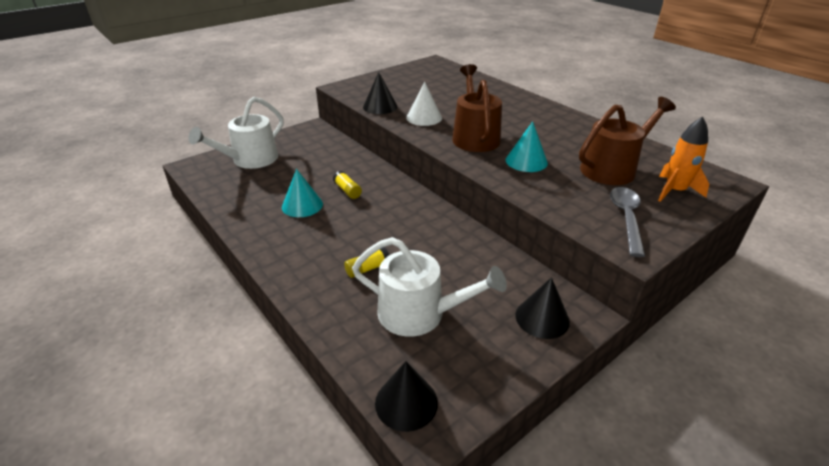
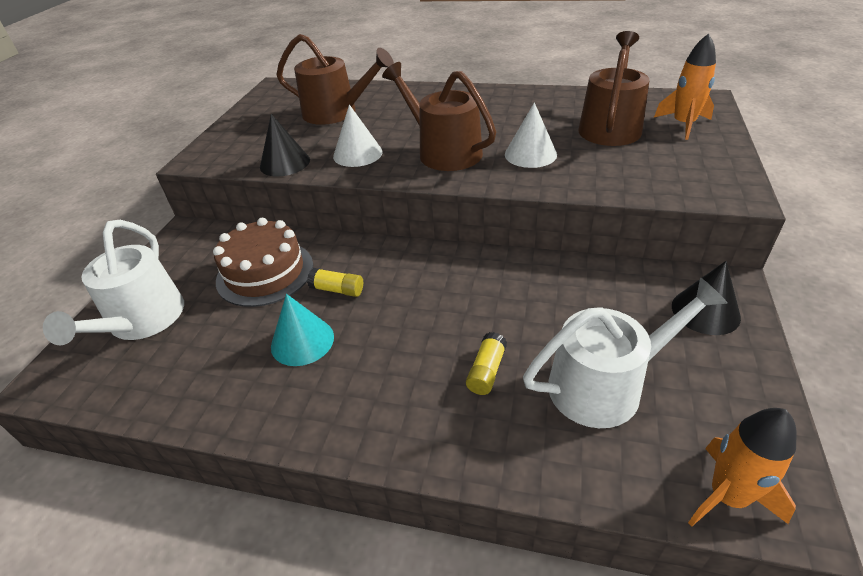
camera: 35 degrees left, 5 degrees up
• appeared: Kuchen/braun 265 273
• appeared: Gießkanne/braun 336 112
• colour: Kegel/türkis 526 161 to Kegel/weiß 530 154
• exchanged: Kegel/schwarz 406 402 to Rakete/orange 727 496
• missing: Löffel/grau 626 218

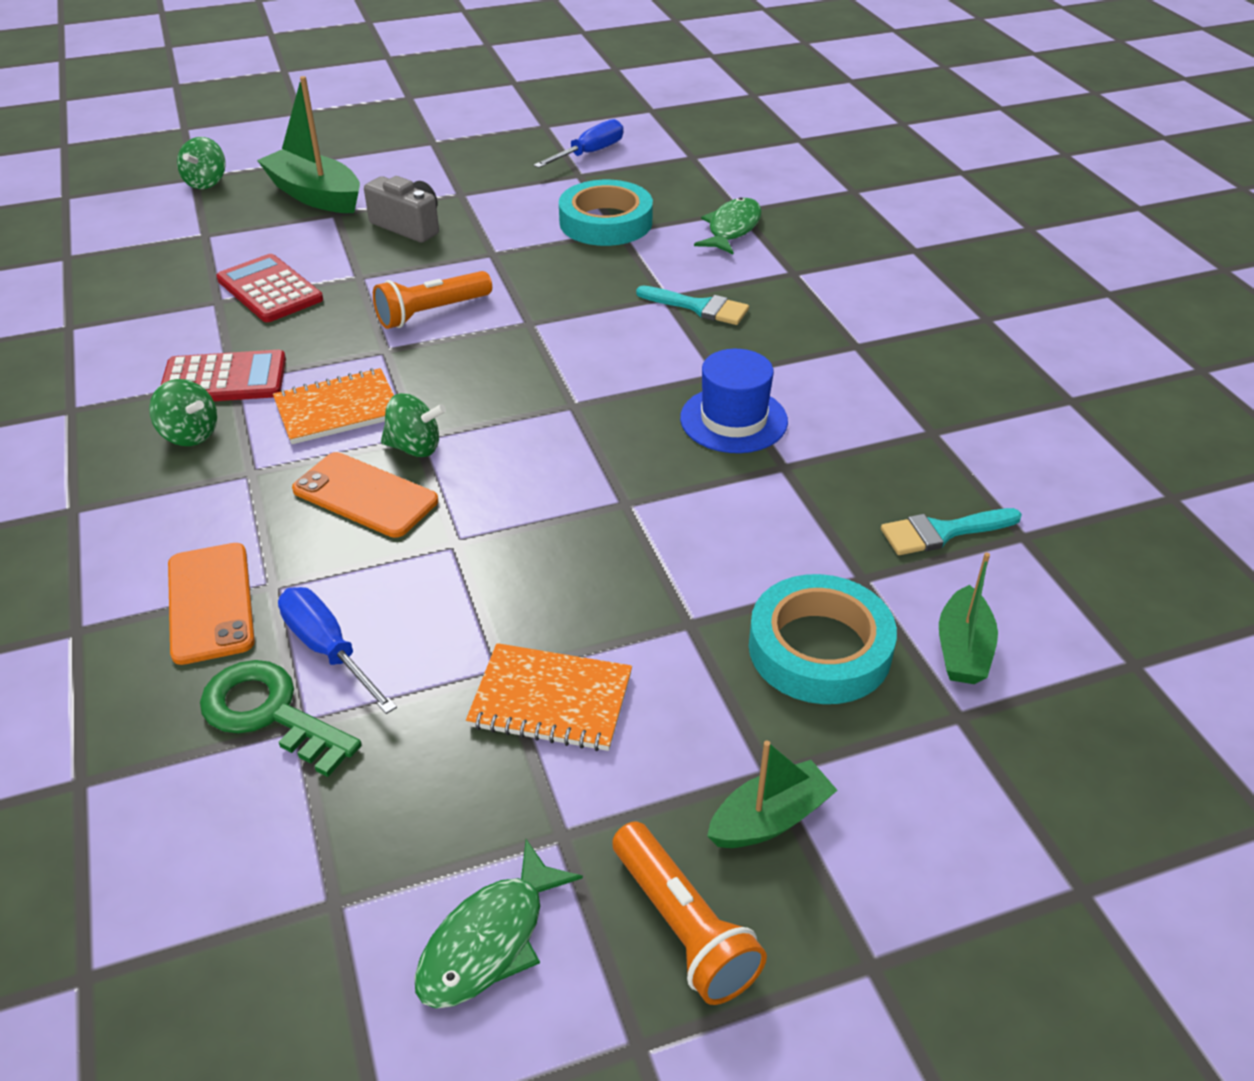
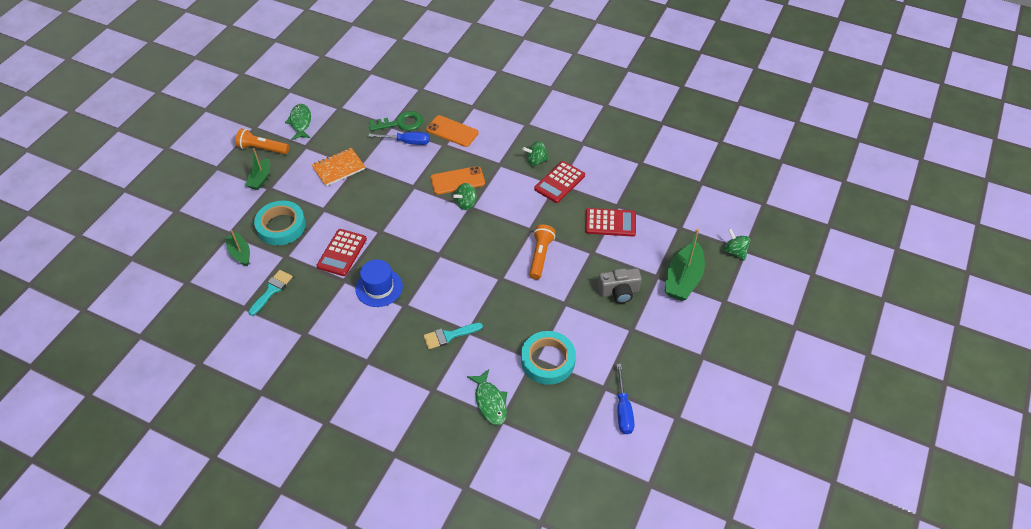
camera: 135 degrees right, 10 degrees up
• appeared: Taschenrechner/rot 342 253
• spun: Boot/grün 315 195 = 683 279 120 degrees clockwise
• missing: Notizbuch/orange 338 409

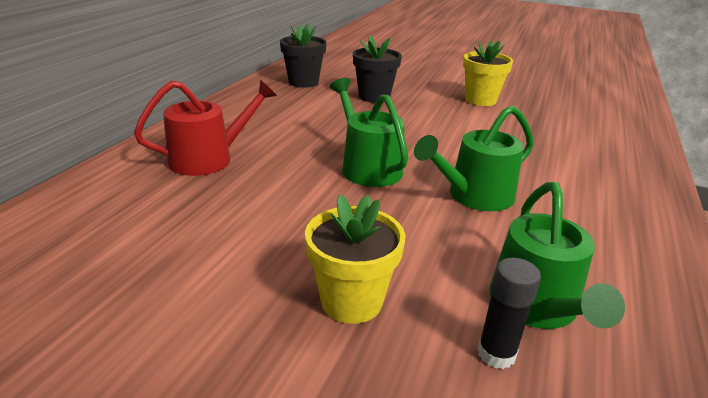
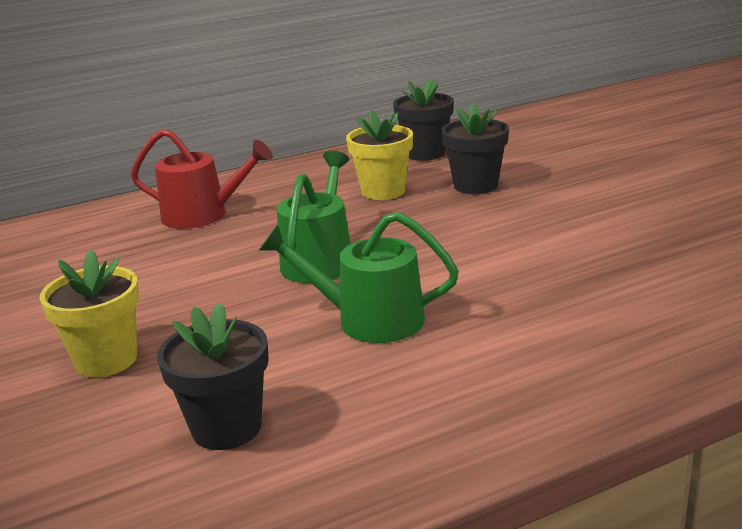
camera: 45 degrees right, 5 degrees down
• exchanged: Gießkanne/grün 536 306 to Blumentopf/schwarz 226 428
• relocated: Blumentopf/gelb 480 100 to 383 191
• missing: Klebestift/schwarz 496 354

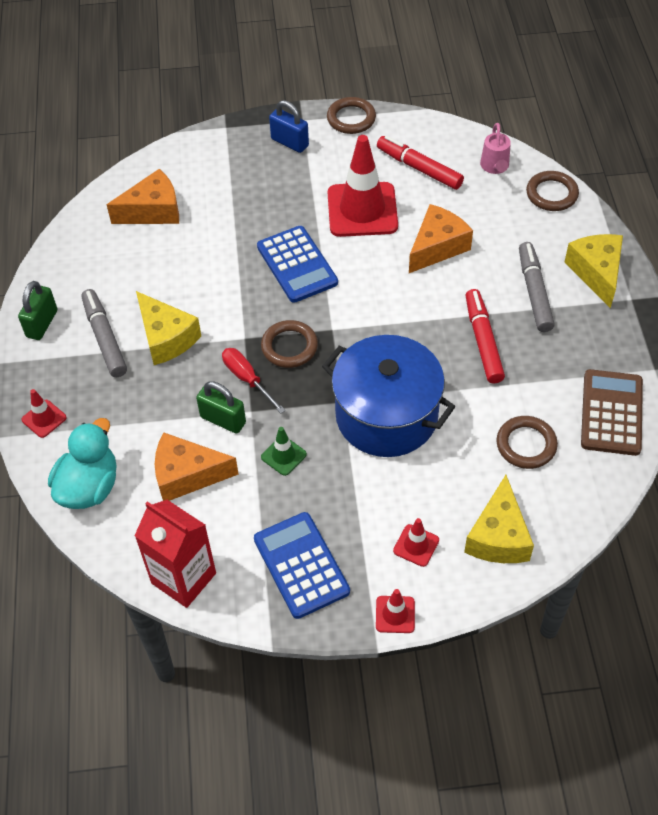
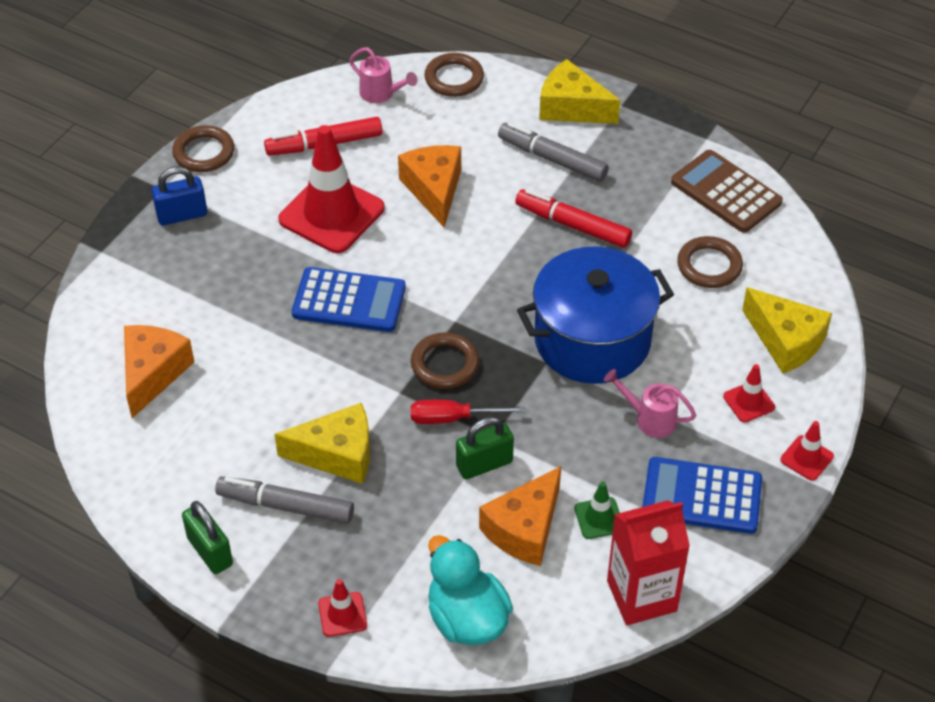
camera: 55 degrees left, 5 degrees down
• relocated: Leitkegel/grün 283 456 to 599 518
• appeared: Gießkanne/rosa 650 419

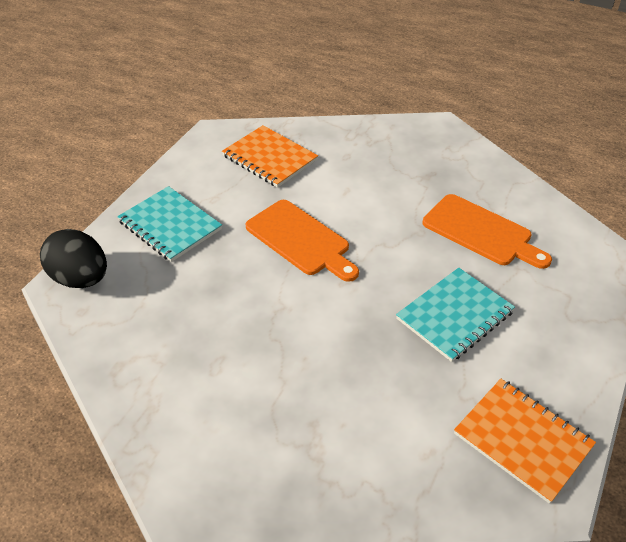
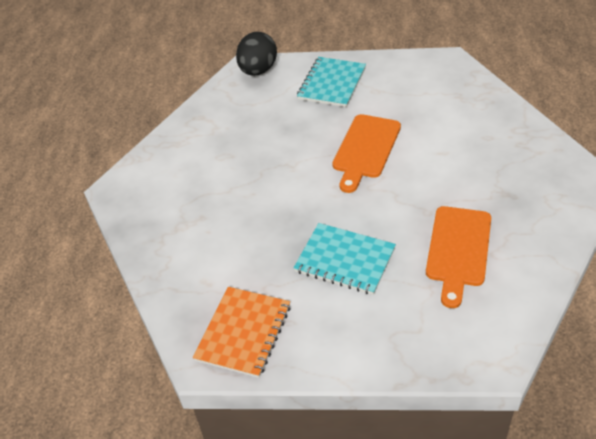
camera: 70 degrees right, 0 degrees up
• missing: Notizbuch/orange 269 158

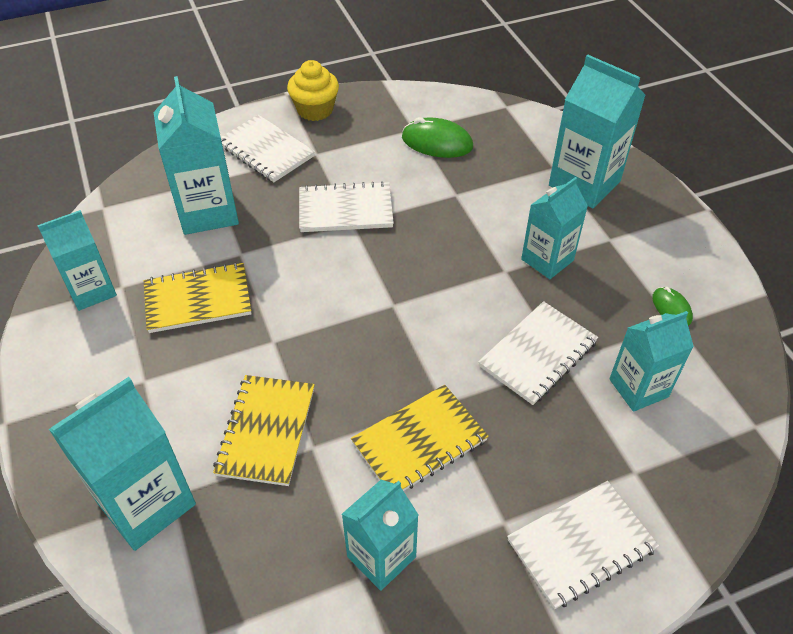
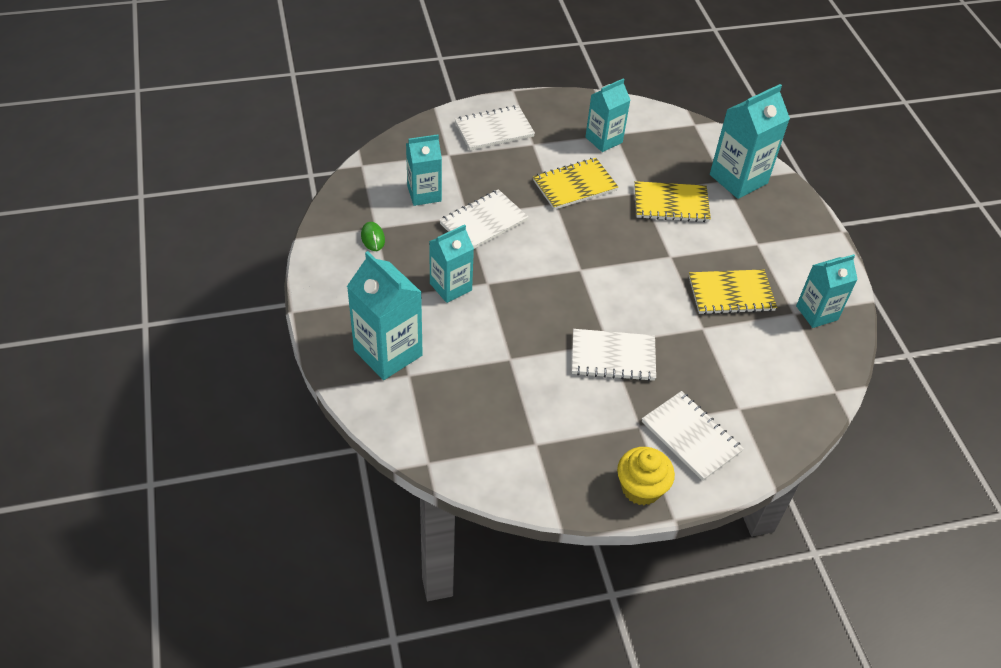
camera: 175 degrees left, 0 degrees up
• spun: Notizbuch/gelb 266 431 = 671 204 75 degrees clockwise
• missing: Getränkekarton/türkis 208 211
• missing: Computermaus/grün 437 142

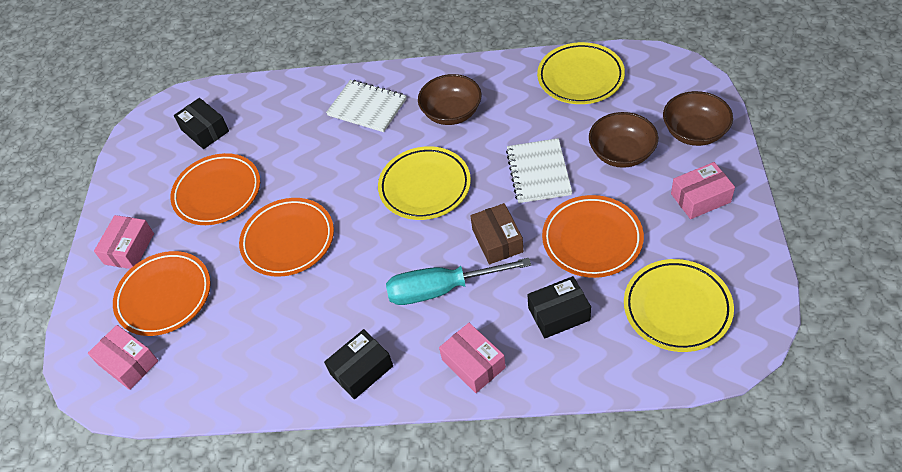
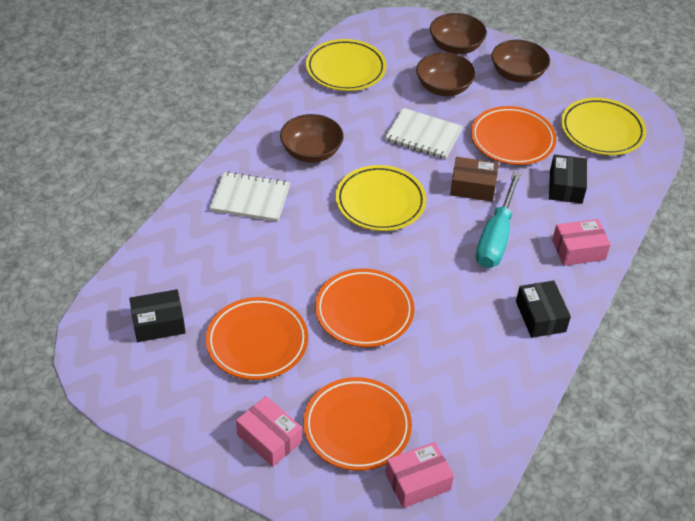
camera: 70 degrees left, 5 degrees down
• spun: Notizbuch/weiß 367 107 = 250 198 45 degrees clockwise
• exchanged: Schachtel/rosa 700 198 to Schüssel/braun 517 74

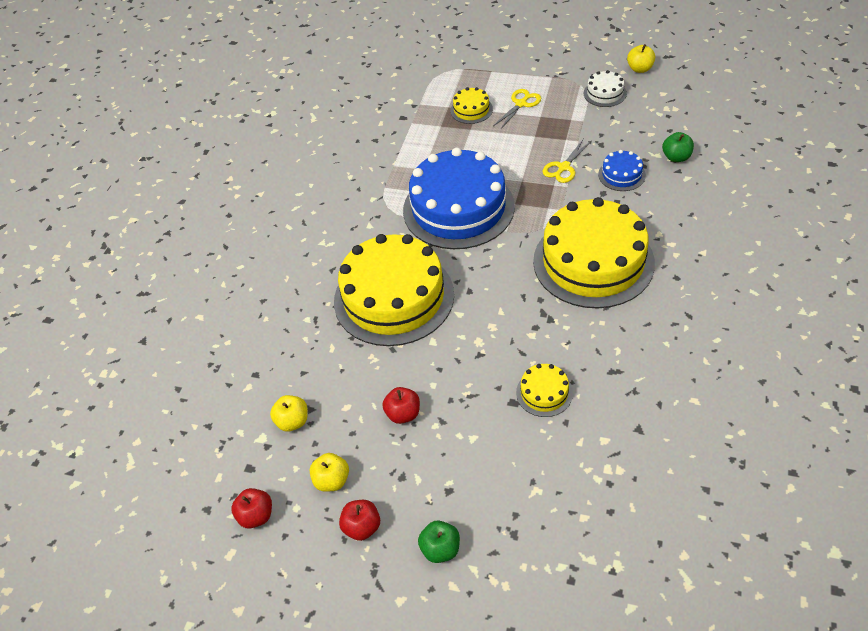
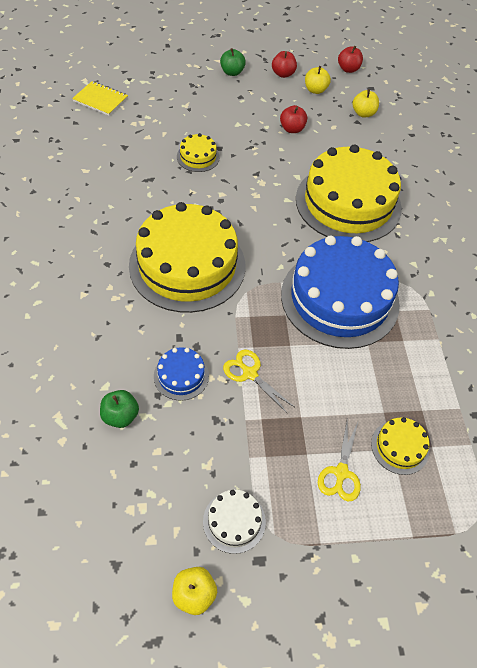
camera: 150 degrees right, 5 degrees up
• appeared: Notizbuch/gelb 100 100
• spun: Schere/gelb 563 167 = 250 373 60 degrees counterclockwise

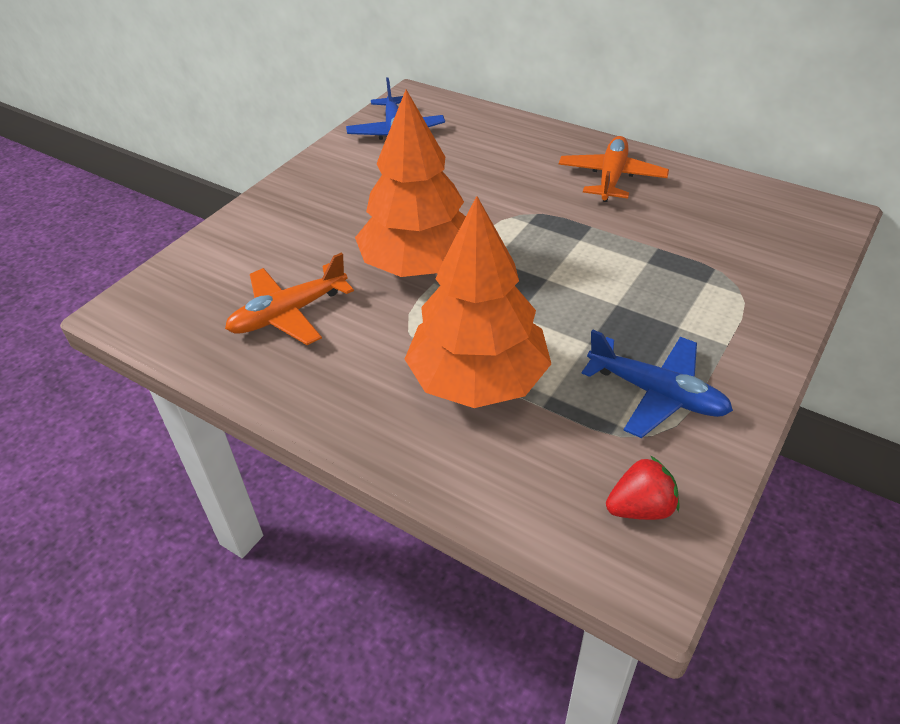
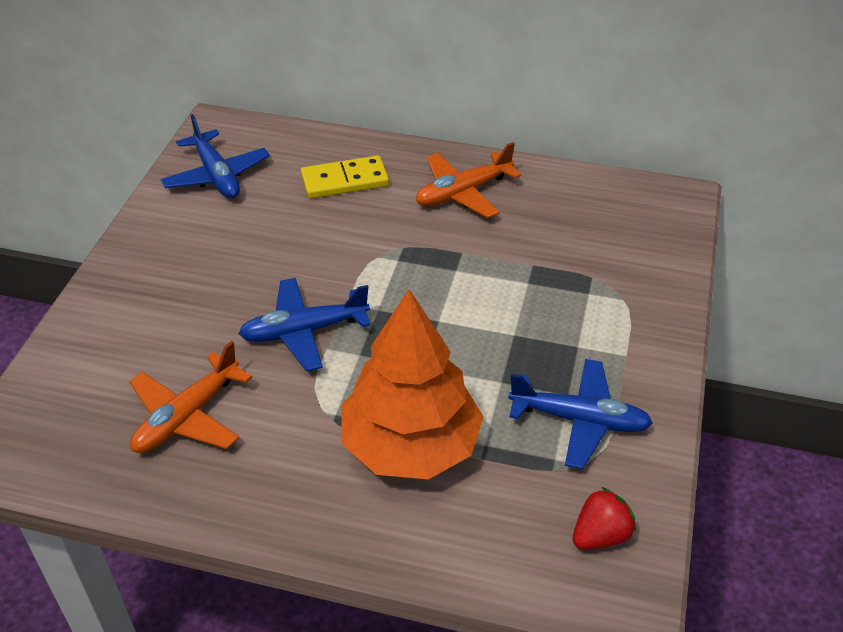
camera: 20 degrees left, 0 degrees up
• exchanged: Baum/orange 419 265 to Flugzeug/blau 303 331
• appeared: Dominostein/gelb 345 181
• spun: Flugzeug/orange 611 178 = 463 193 120 degrees counterclockwise

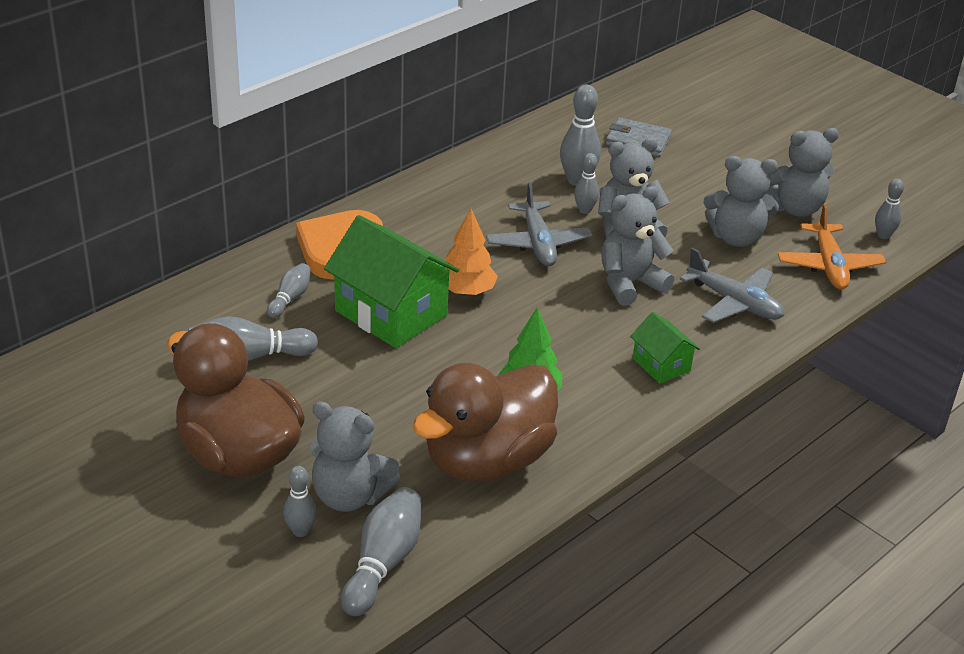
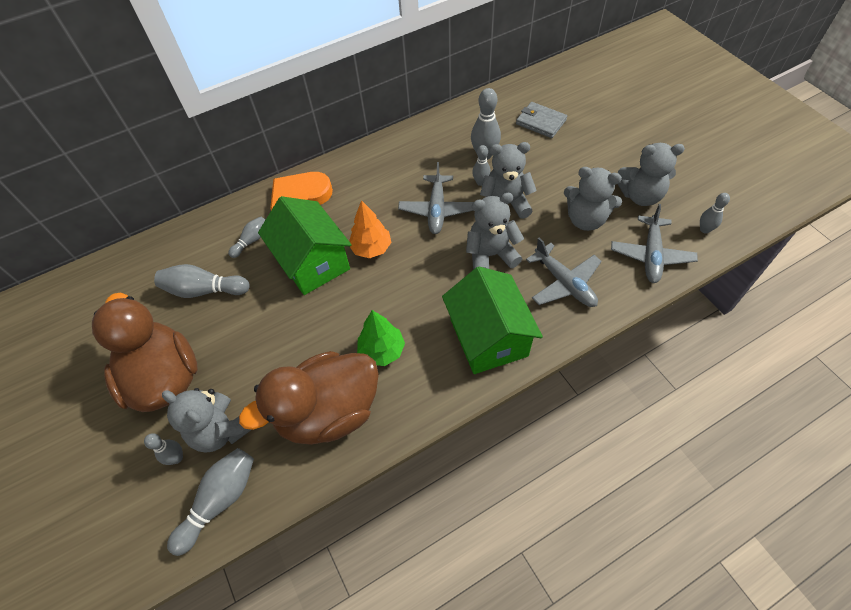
camera: 20 degrees right, 20 degrees up
• size: Haus/grün 661 365 = 488 337 x1.95
• colour: Flugzeug/orange 829 266 to Flugzeug/grau 651 255

